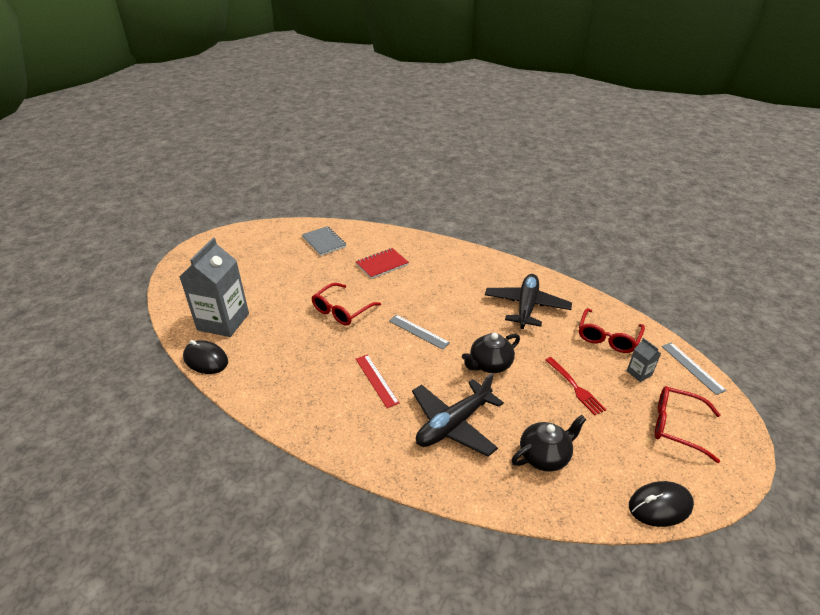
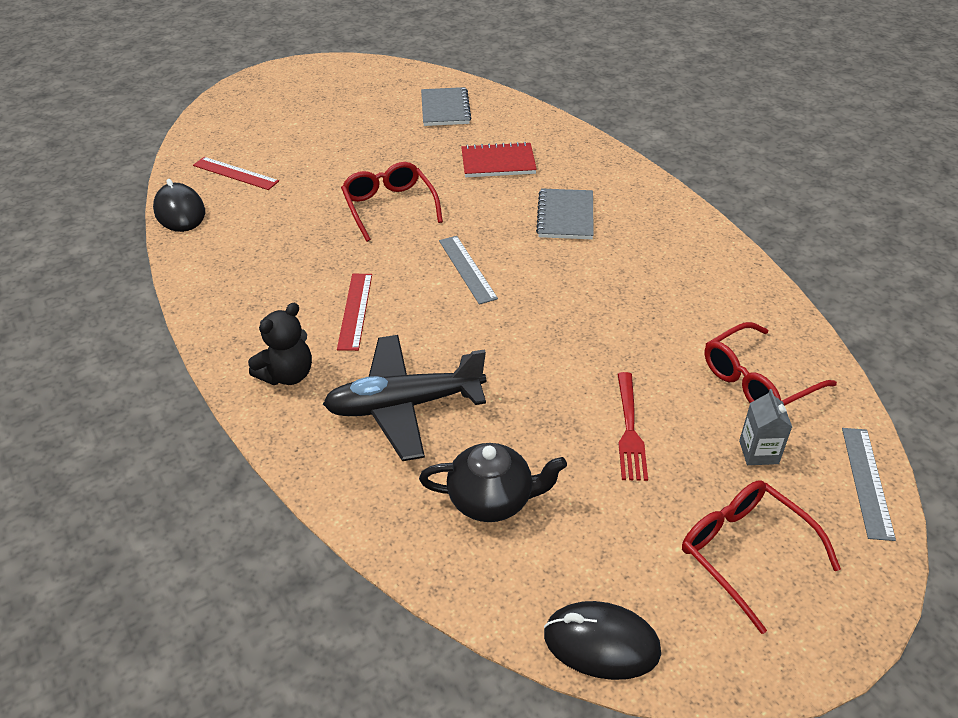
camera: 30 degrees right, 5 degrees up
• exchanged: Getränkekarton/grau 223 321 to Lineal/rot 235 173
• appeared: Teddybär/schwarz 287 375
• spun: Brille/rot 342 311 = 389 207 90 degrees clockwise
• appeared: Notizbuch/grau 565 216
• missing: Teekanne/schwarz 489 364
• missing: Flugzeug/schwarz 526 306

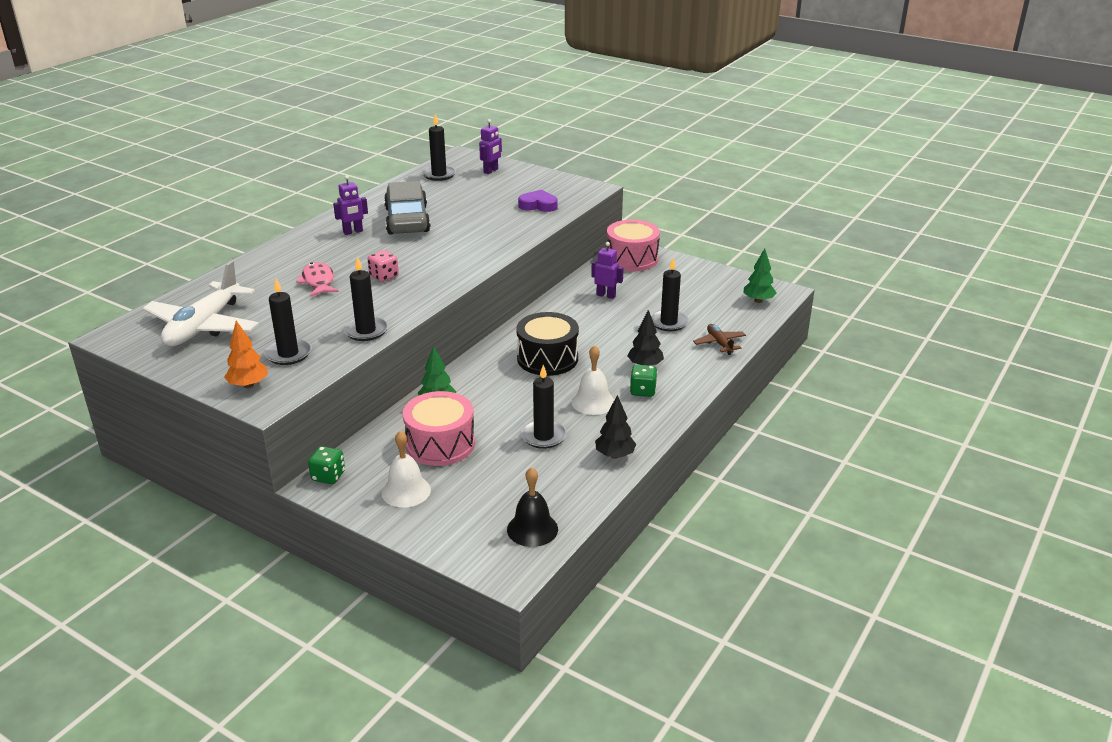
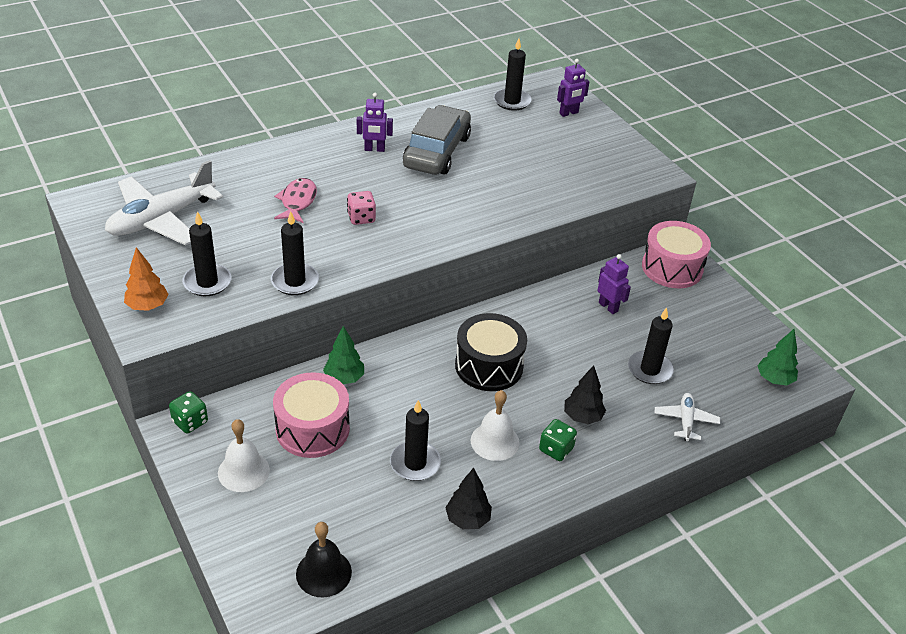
camera: 25 degrees right, 10 degrees up
• colour: Flugzeug/braun 719 343 to Flugzeug/weiß 685 421
• missing: Herz/lila 538 205

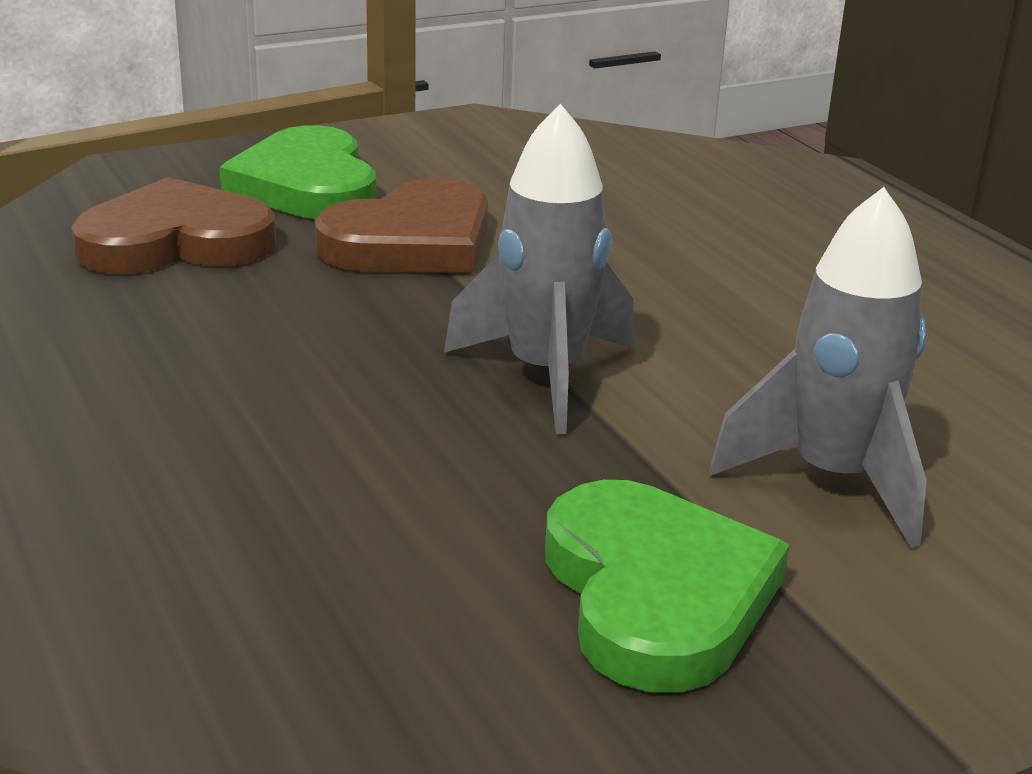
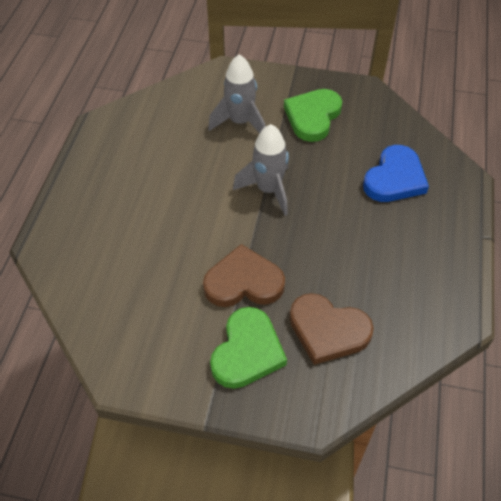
camera: 140 degrees left, 25 degrees up
• appeared: Herz/blau 394 178

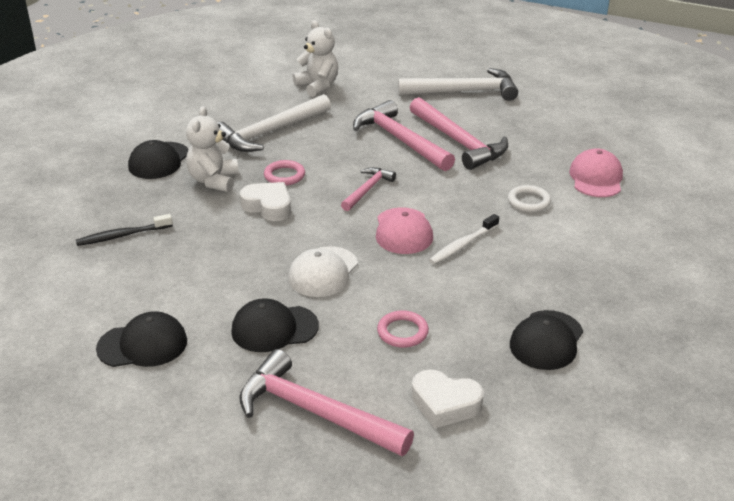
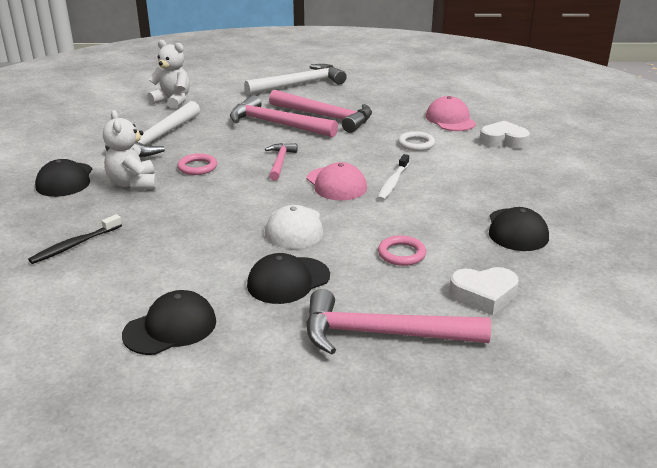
camera: 25 degrees left, 5 degrees down
• relocated: Herz/weiß 268 206 to 503 141

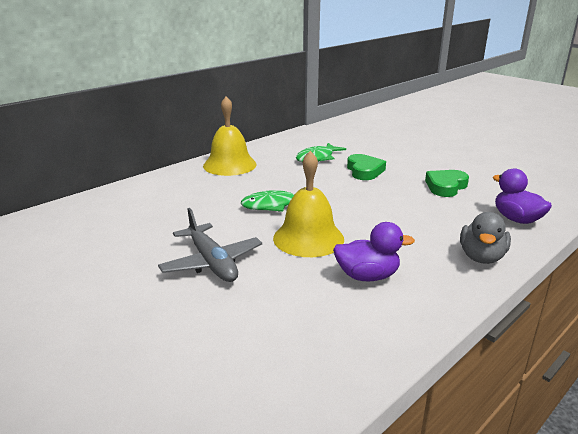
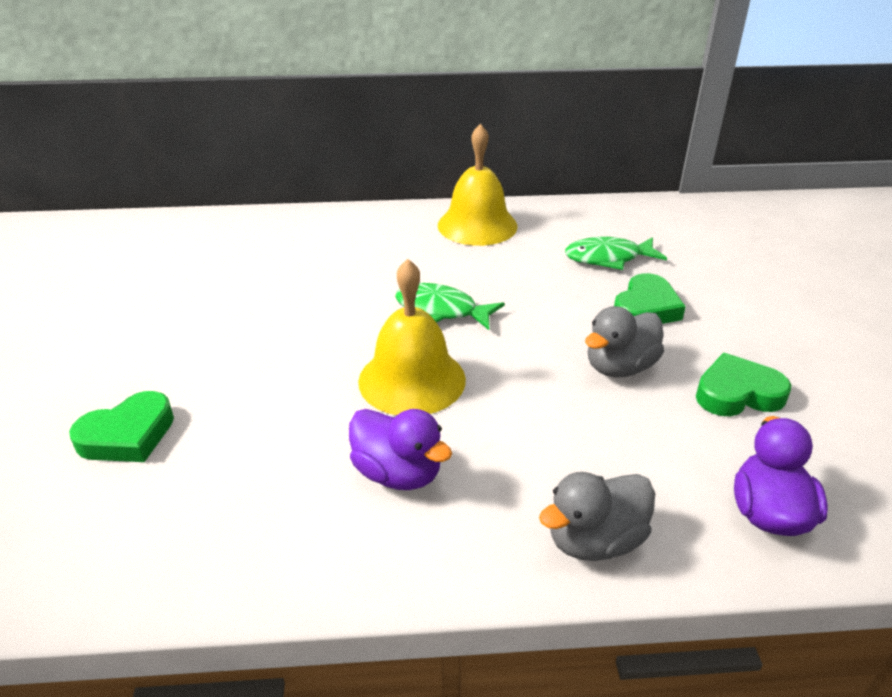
camera: 40 degrees right, 10 degrees up
• appeared: Herz/grün 128 435
• appeared: Ente/grau 619 367
• missing: Flugzeug/grau 212 263

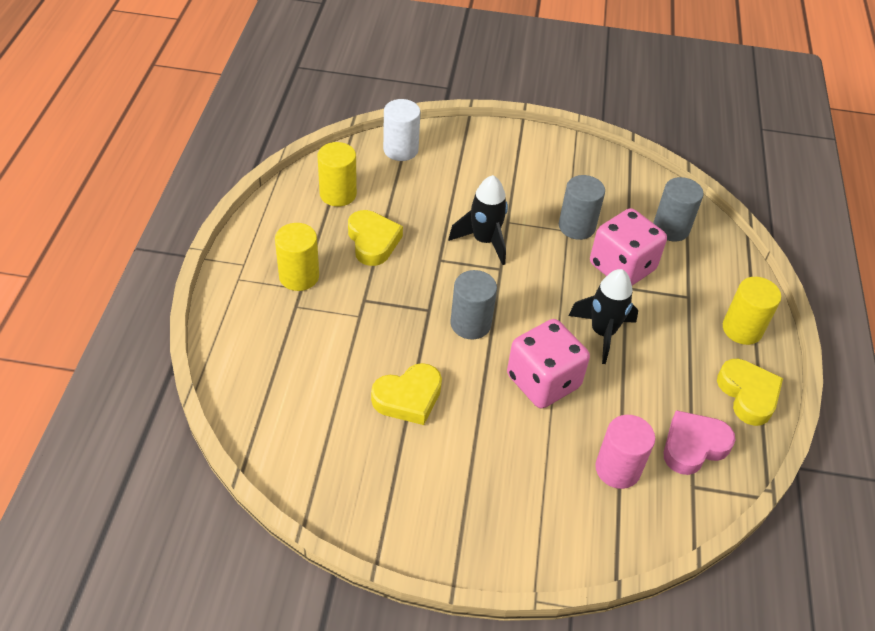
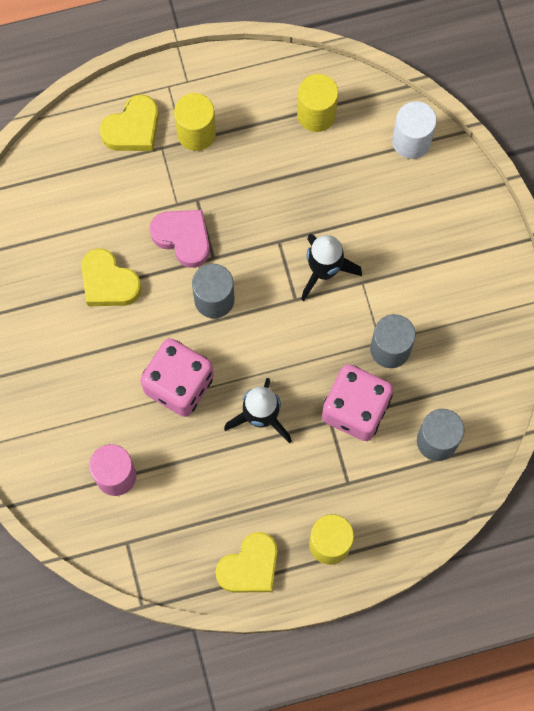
camera: 70 degrees right, 25 degrees up
• relocated: Herz/gelb 373 241 to 133 128
• relocated: Herz/rosa 693 446 to 183 238

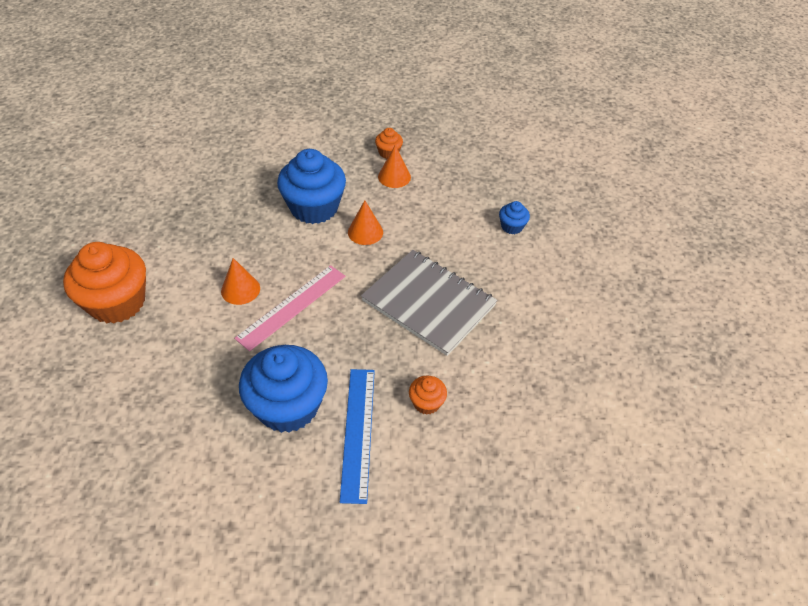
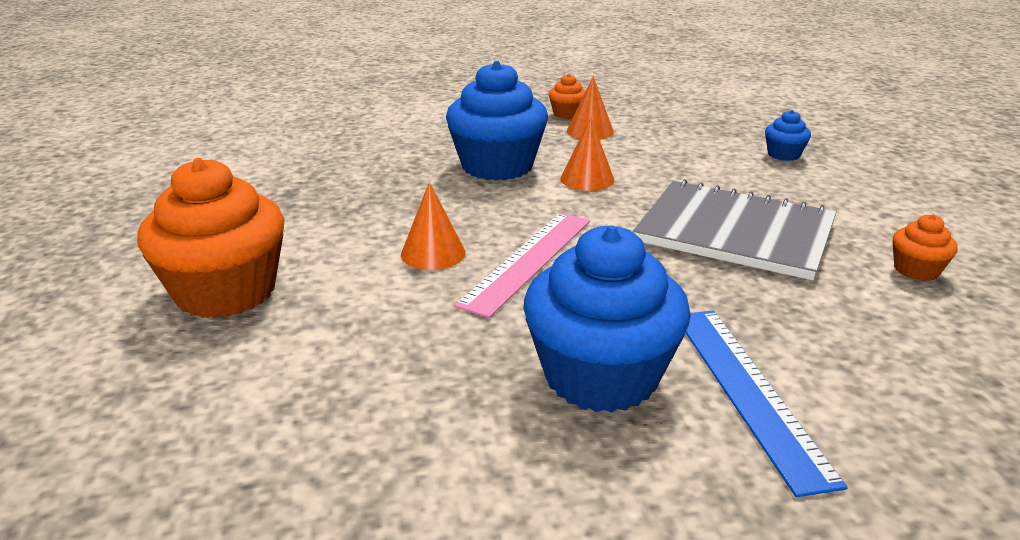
camera: 10 degrees left, 20 degrees down
• relocated: Muffin/orange 426 403 to 916 270

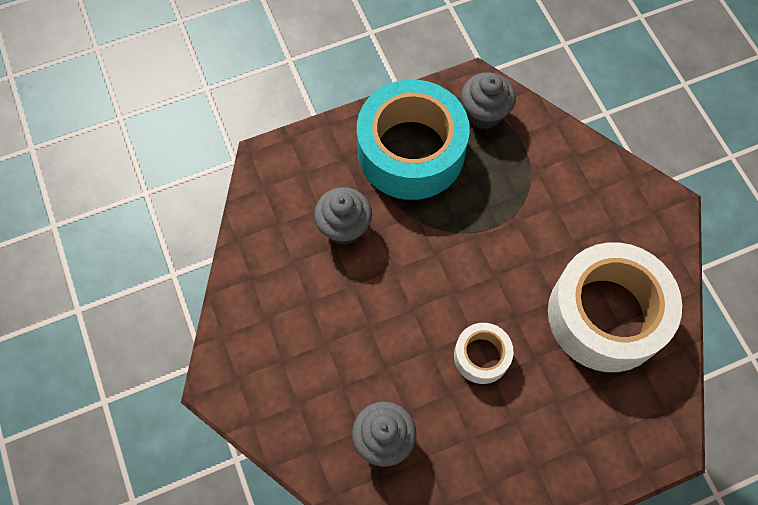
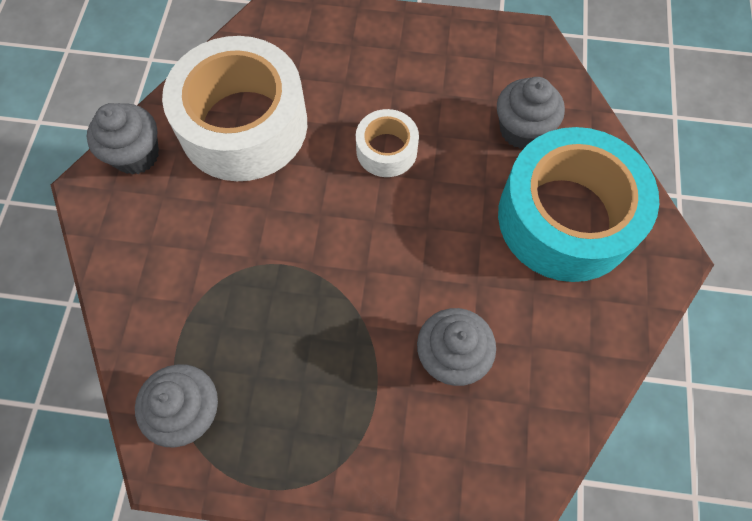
camera: 150 degrees left, 0 degrees up
• appeared: Muffin/grau 136 155
• relocated: Klebeband/türkis 411 151 to 565 218

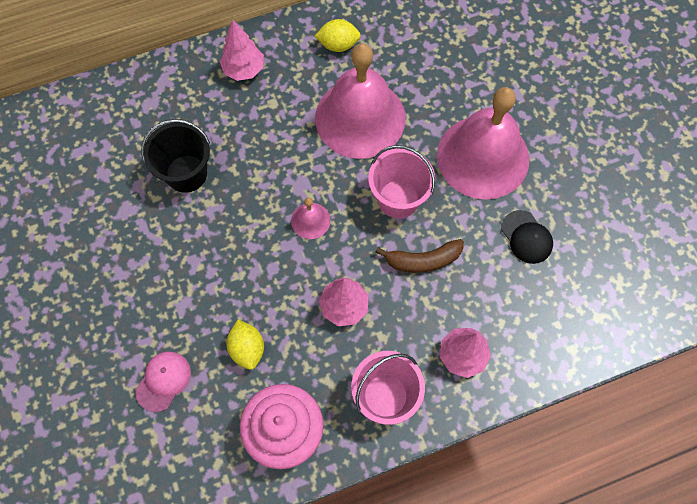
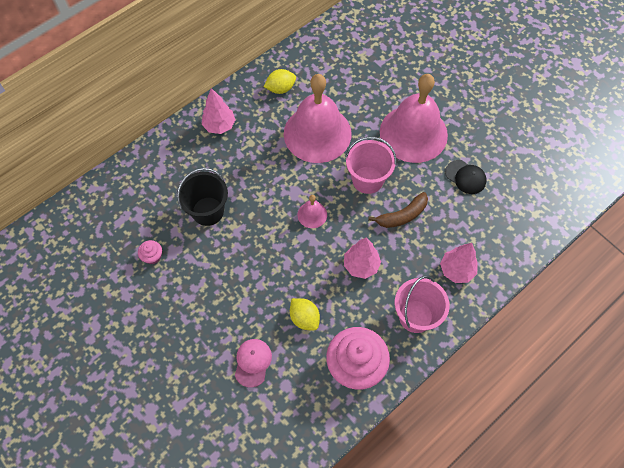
camera: 20 degrees left, 5 degrees down
• appeared: Muffin/rosa 152 256

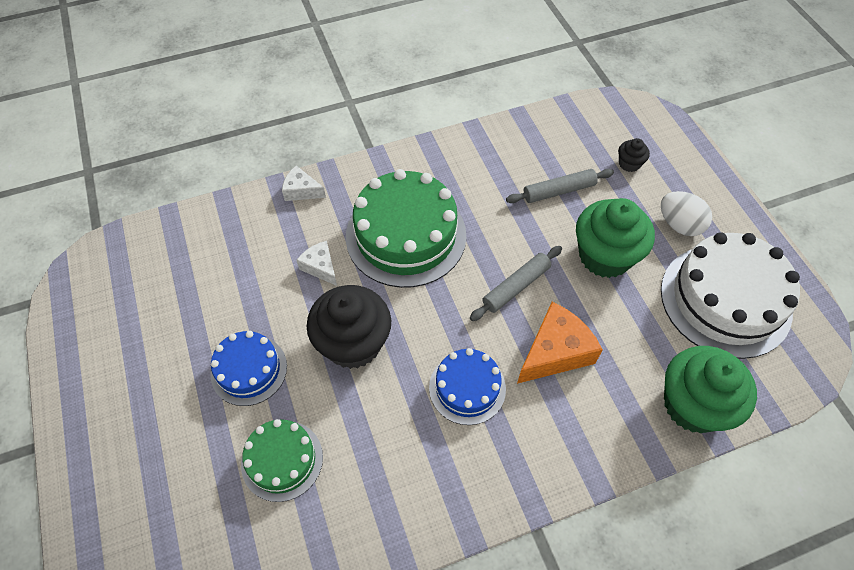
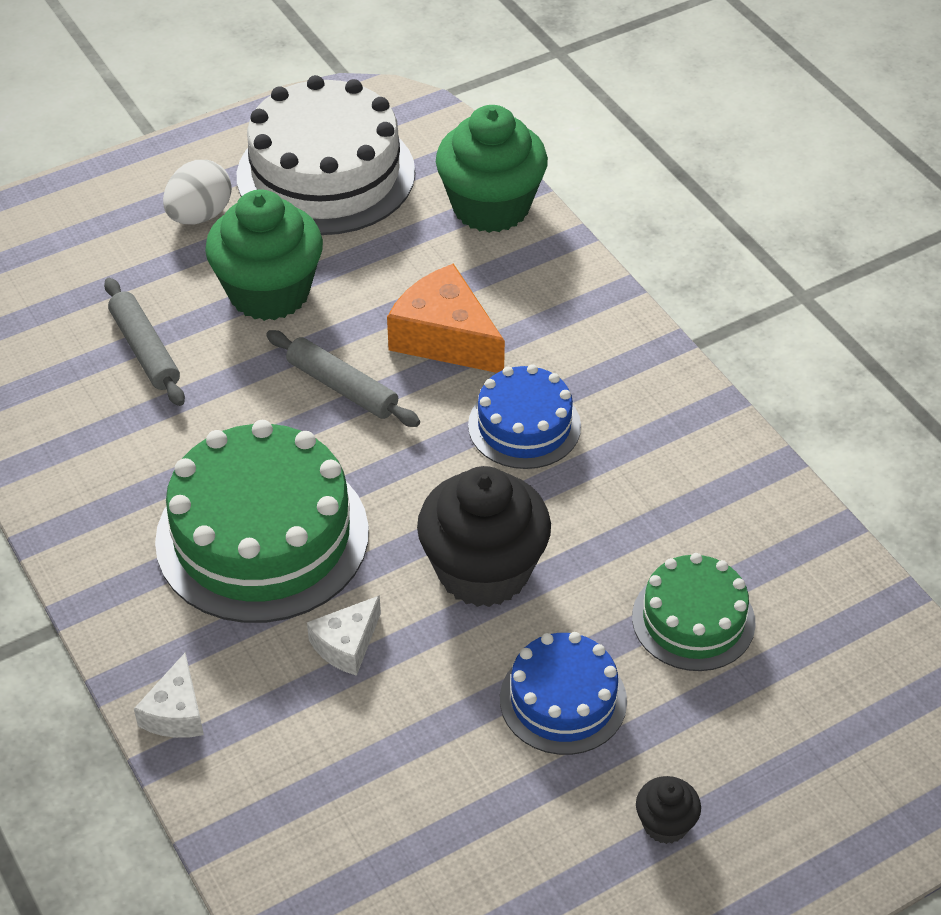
camera: 100 degrees left, 10 degrees down
• relocated: Muffin/schwarz 629 164 to 665 824

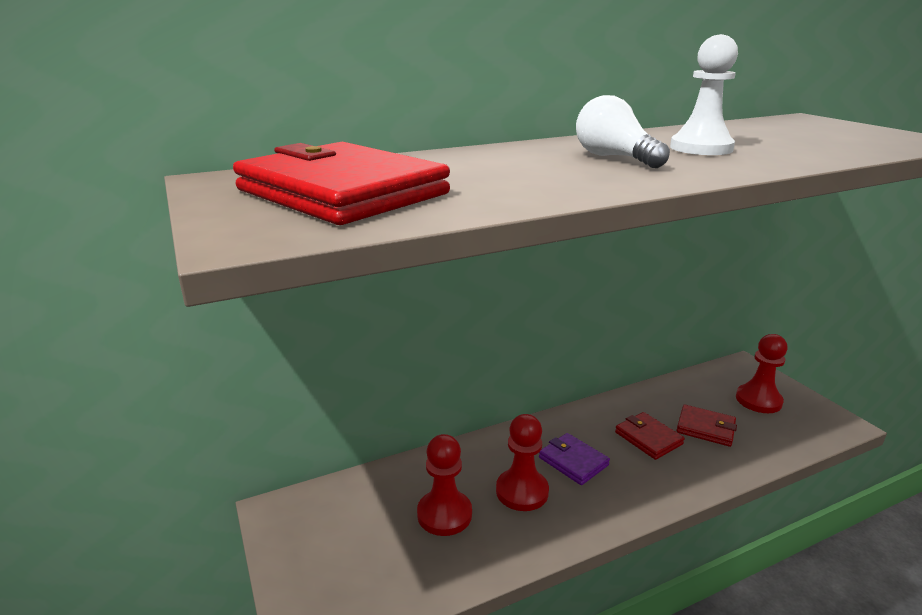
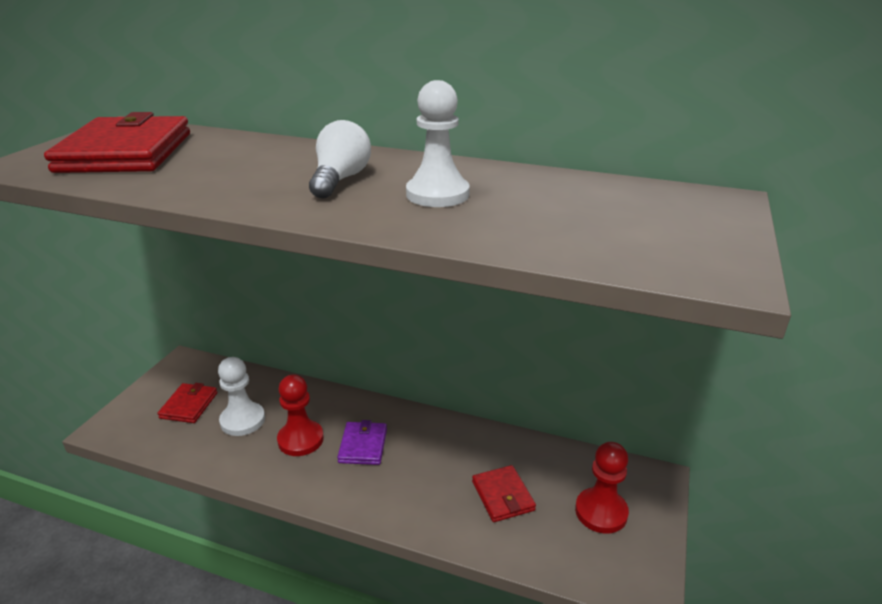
camera: 45 degrees right, 5 degrees up
• relocated: Geldbörse/rot 648 438 to 189 405
• colour: Bauer/rot 444 514 to Bauer/weiß 242 420

